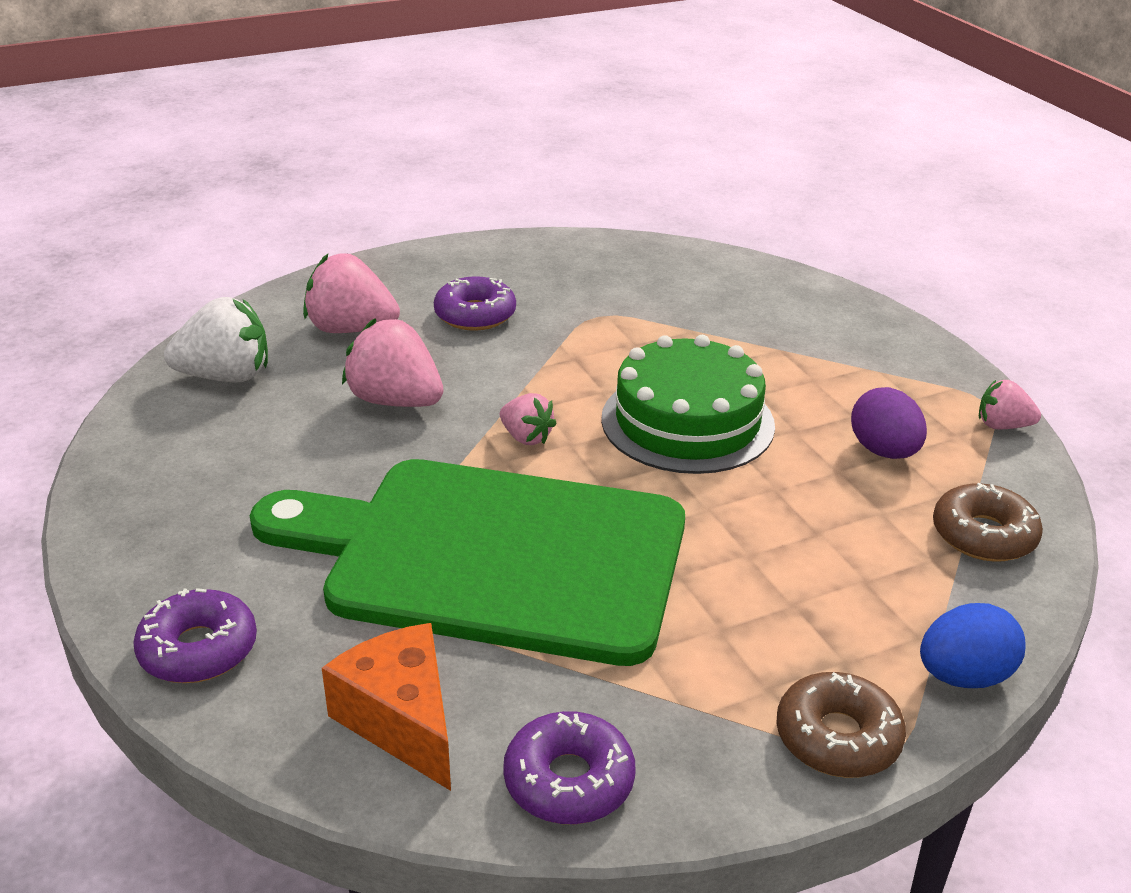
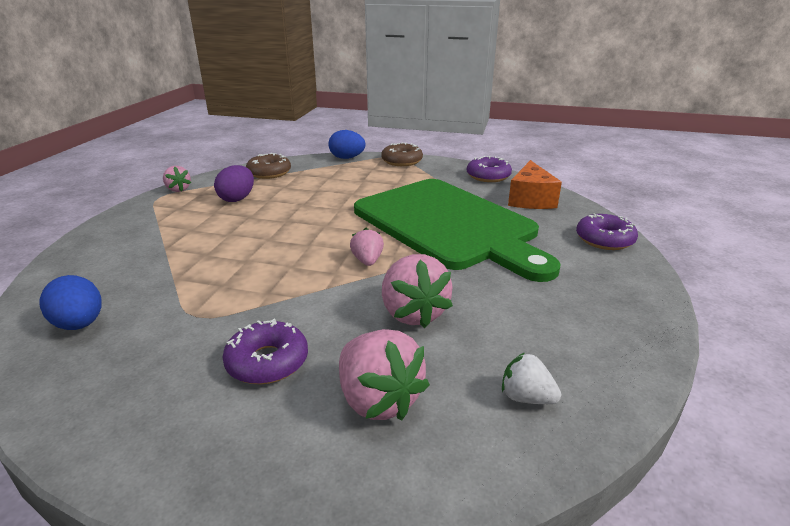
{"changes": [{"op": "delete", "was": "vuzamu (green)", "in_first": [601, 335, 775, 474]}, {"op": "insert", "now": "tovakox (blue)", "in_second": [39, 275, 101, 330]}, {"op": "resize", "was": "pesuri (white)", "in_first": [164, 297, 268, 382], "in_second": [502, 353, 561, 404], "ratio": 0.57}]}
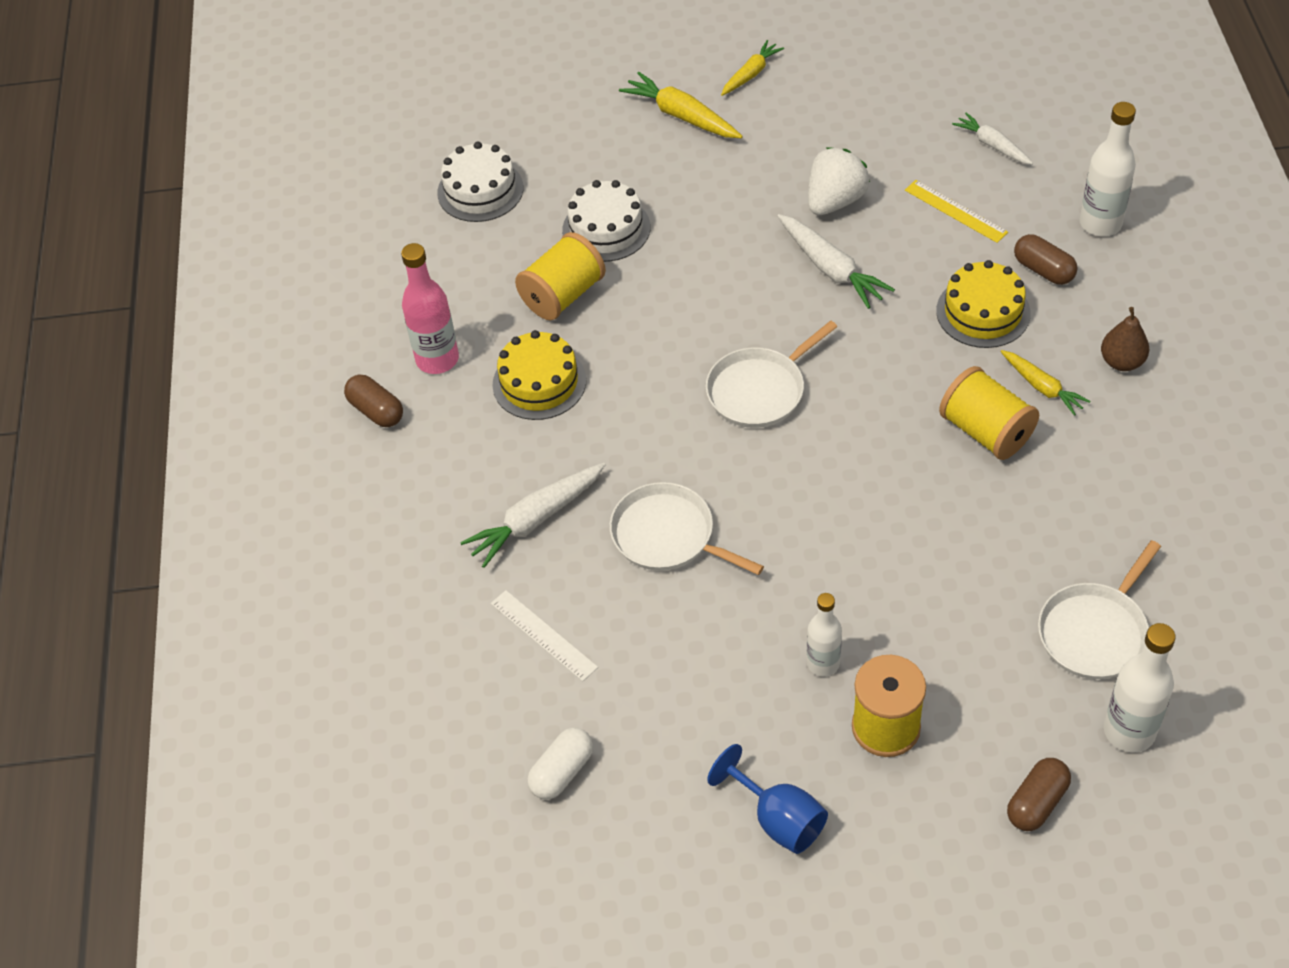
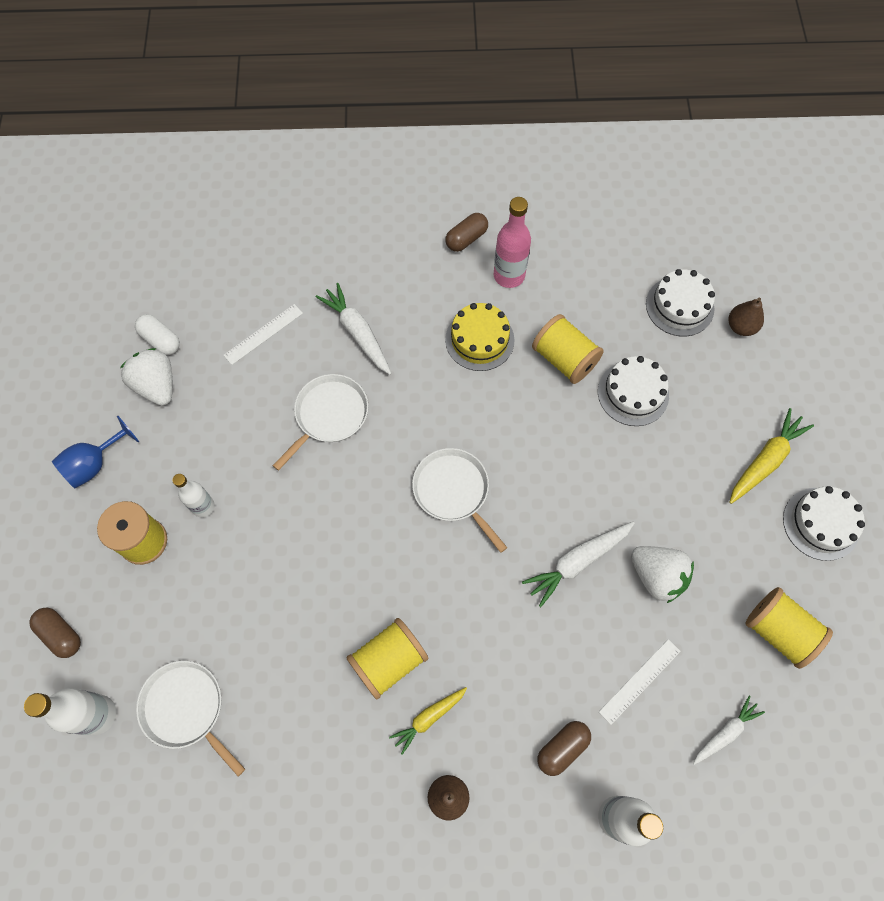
{"changes": [{"op": "delete", "was": "vuzamu (yellow)", "in_first": [936, 260, 1031, 348]}, {"op": "insert", "now": "pesuri (white)", "in_second": [120, 348, 173, 406]}, {"op": "insert", "now": "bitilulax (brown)", "in_second": [729, 297, 764, 336]}, {"op": "insert", "now": "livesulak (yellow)", "in_second": [745, 587, 833, 669]}, {"op": "replace", "was": "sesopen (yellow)", "now": "vuzamu (white)", "in_first": [721, 40, 784, 96], "in_second": [783, 486, 865, 561]}, {"op": "recolor", "was": "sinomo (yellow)", "now": "sinomo (white)", "in_first": [905, 180, 1008, 243], "in_second": [599, 639, 681, 725]}]}
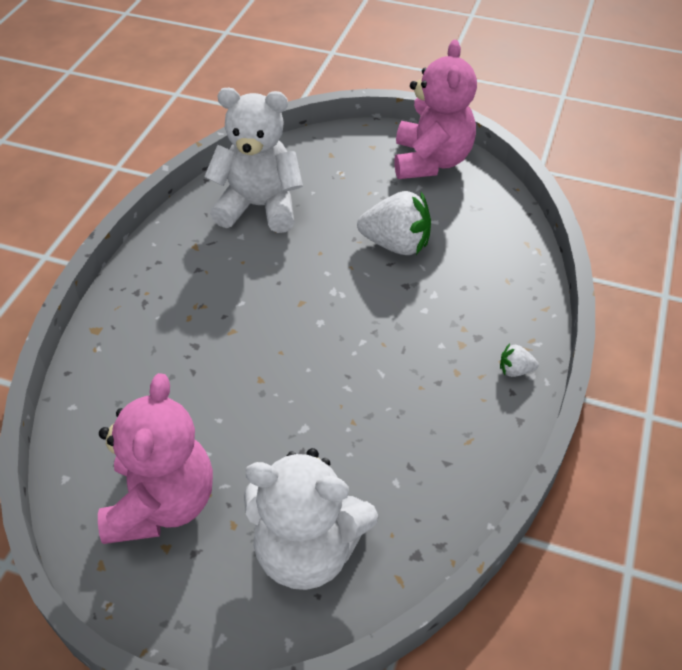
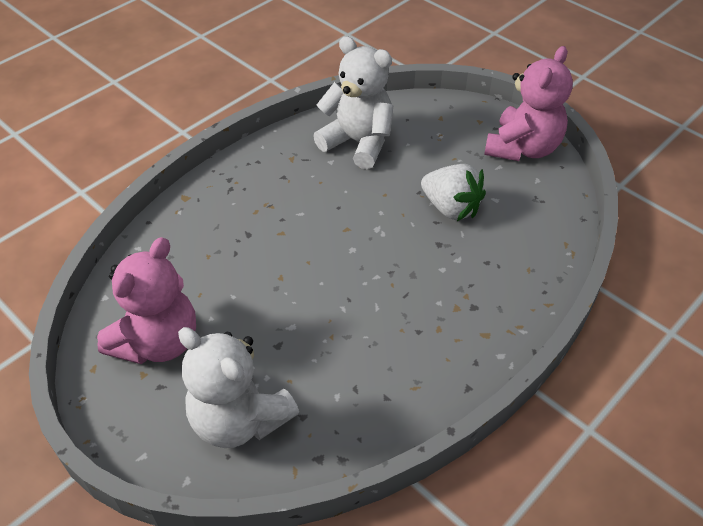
{"changes": [{"op": "delete", "was": "pesuri (white)", "in_first": [500, 343, 539, 377]}]}
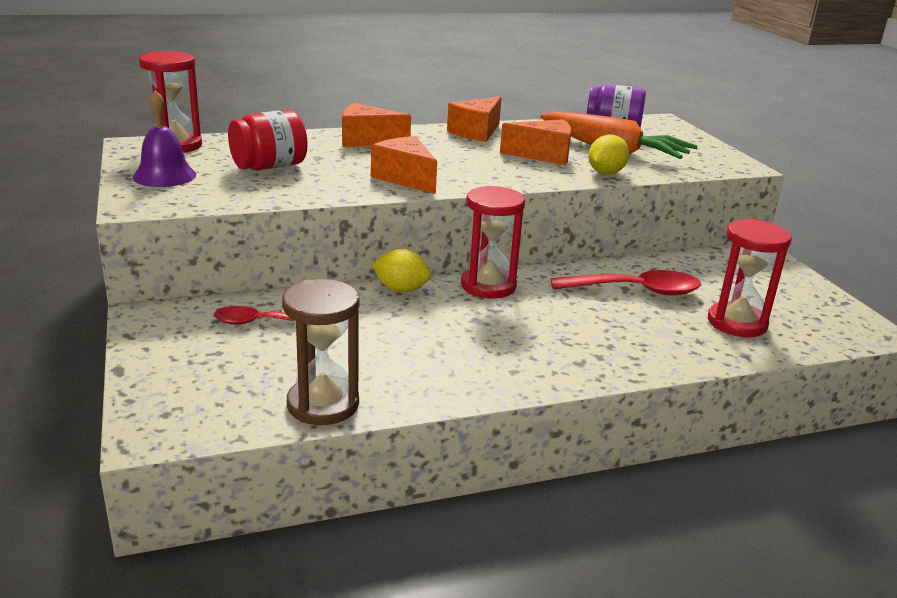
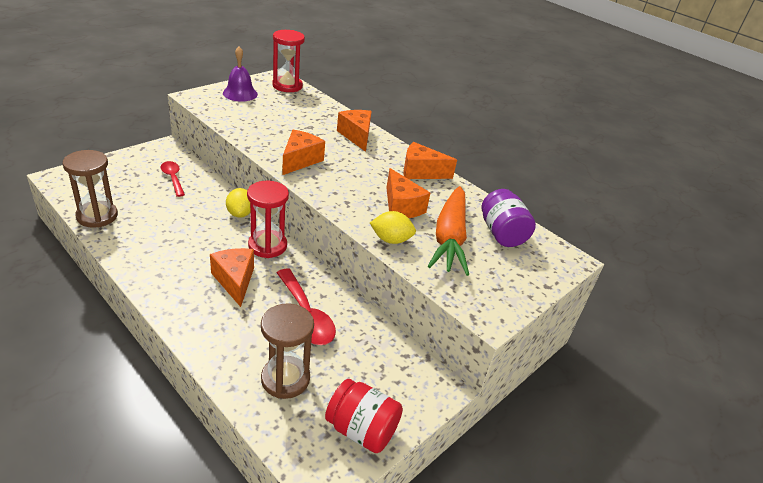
{"changes": [{"op": "insert", "now": "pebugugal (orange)", "in_second": [210, 248, 254, 307]}, {"op": "move", "was": "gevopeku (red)", "in_first": [228, 110, 308, 170], "in_second": [325, 379, 403, 453]}, {"op": "recolor", "was": "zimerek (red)", "now": "zimerek (brown)", "in_first": [708, 219, 792, 337], "in_second": [261, 303, 314, 399]}]}
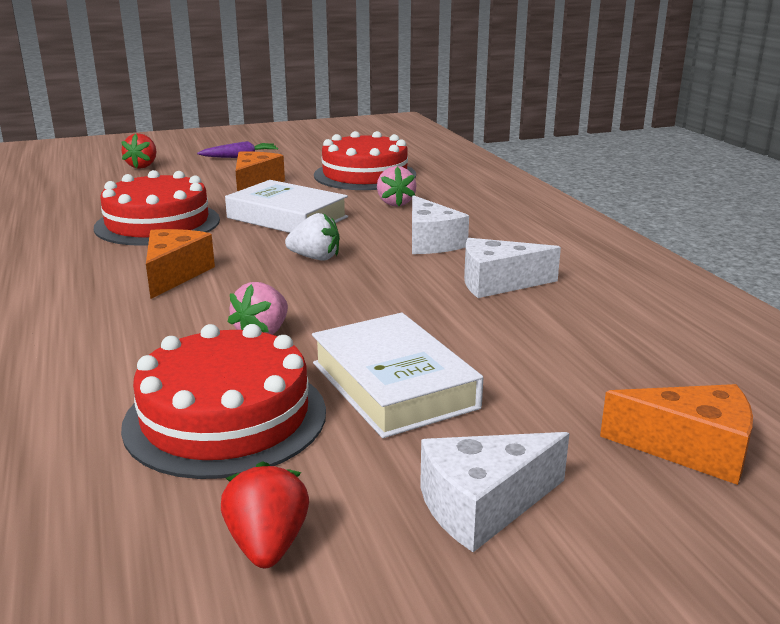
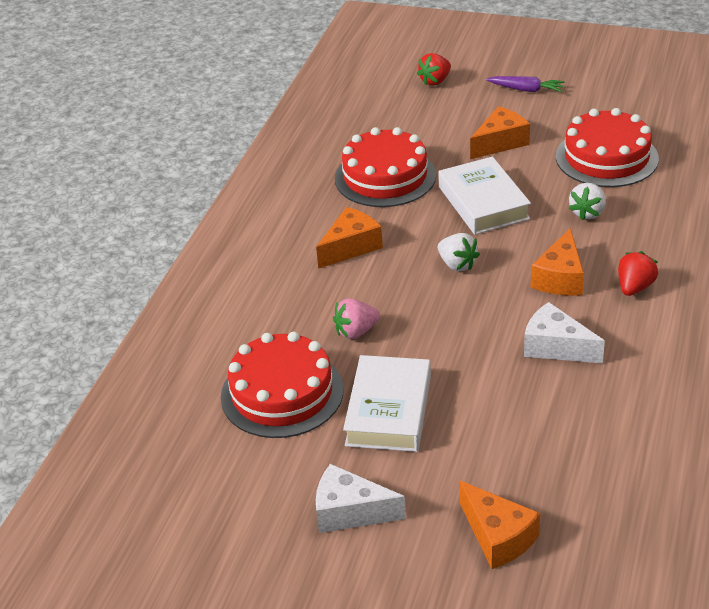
{"changes": [{"op": "move", "was": "pesuri (red)", "in_first": [221, 461, 309, 568], "in_second": [618, 251, 658, 296]}, {"op": "recolor", "was": "pesuri (pink)", "now": "pesuri (white)", "in_first": [377, 166, 416, 206], "in_second": [568, 183, 606, 221]}, {"op": "recolor", "was": "pebugugal (white)", "now": "pebugugal (orange)", "in_first": [412, 195, 469, 254], "in_second": [531, 228, 584, 296]}]}
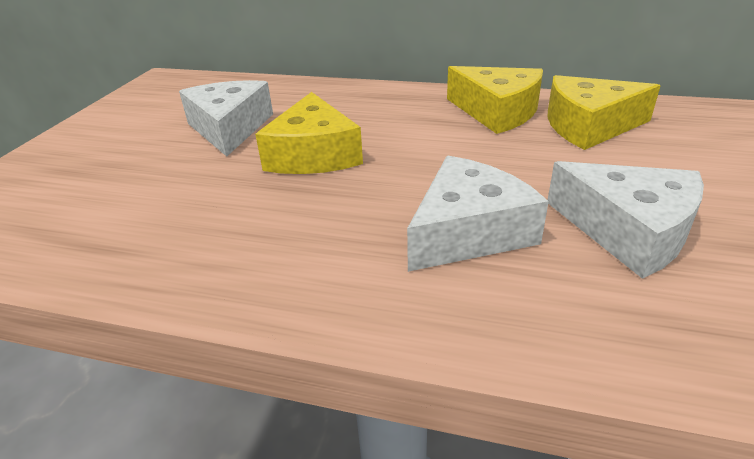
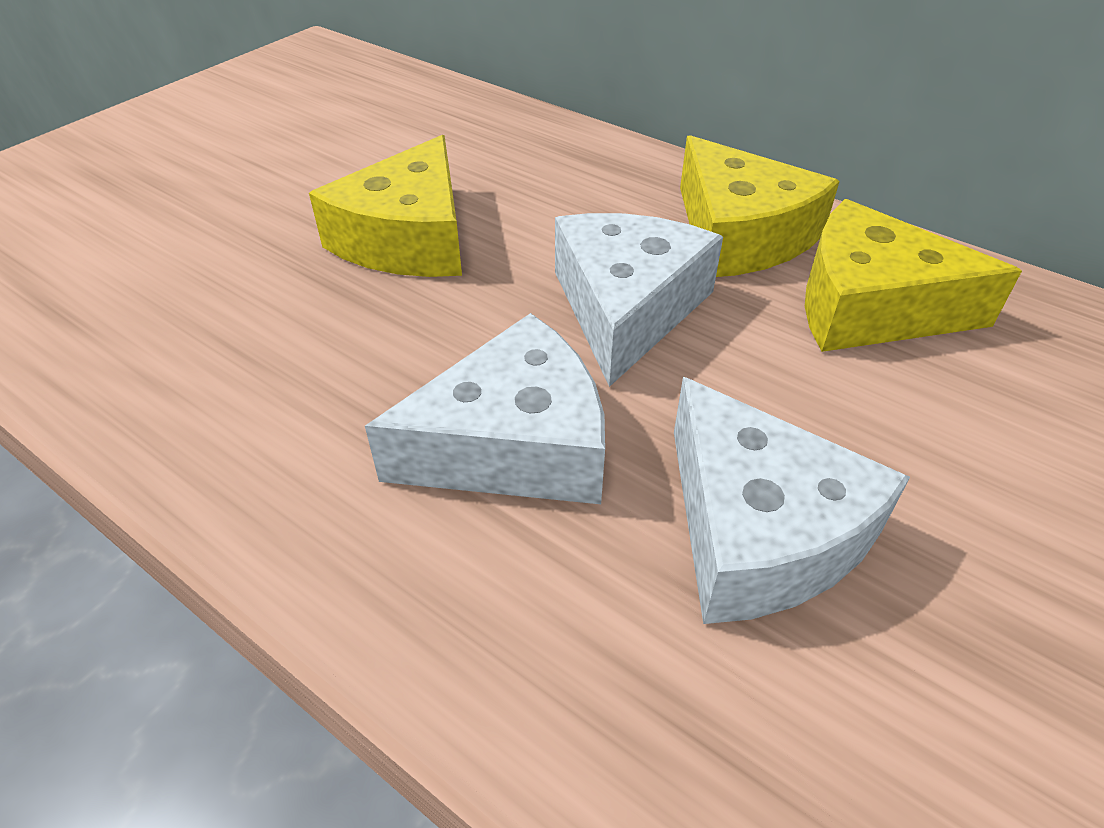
{"changes": [{"op": "move", "was": "pebugugal (white)", "in_first": [179, 80, 273, 157], "in_second": [555, 213, 723, 387]}]}
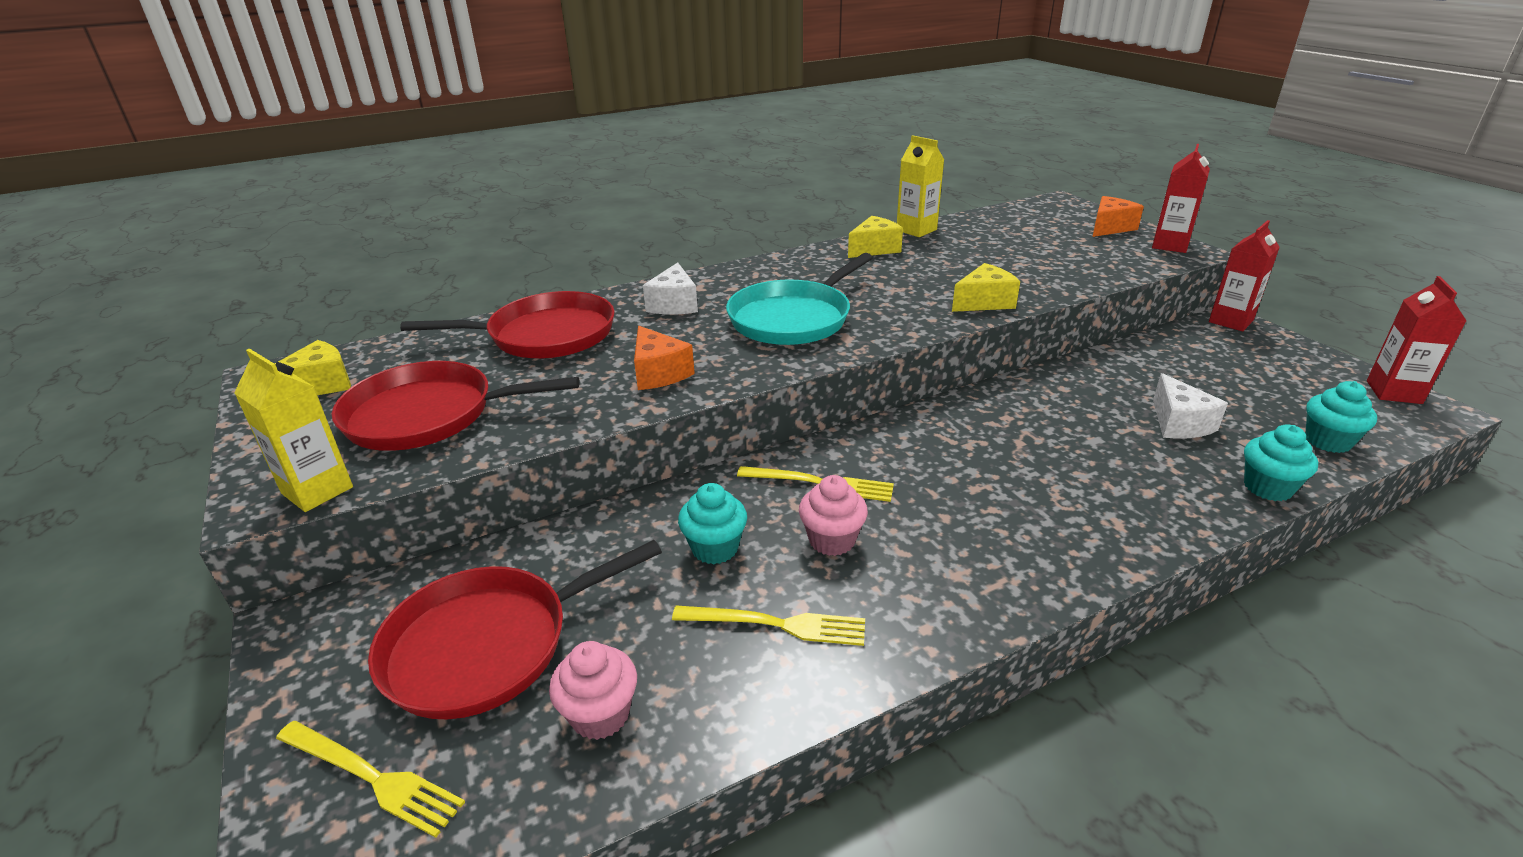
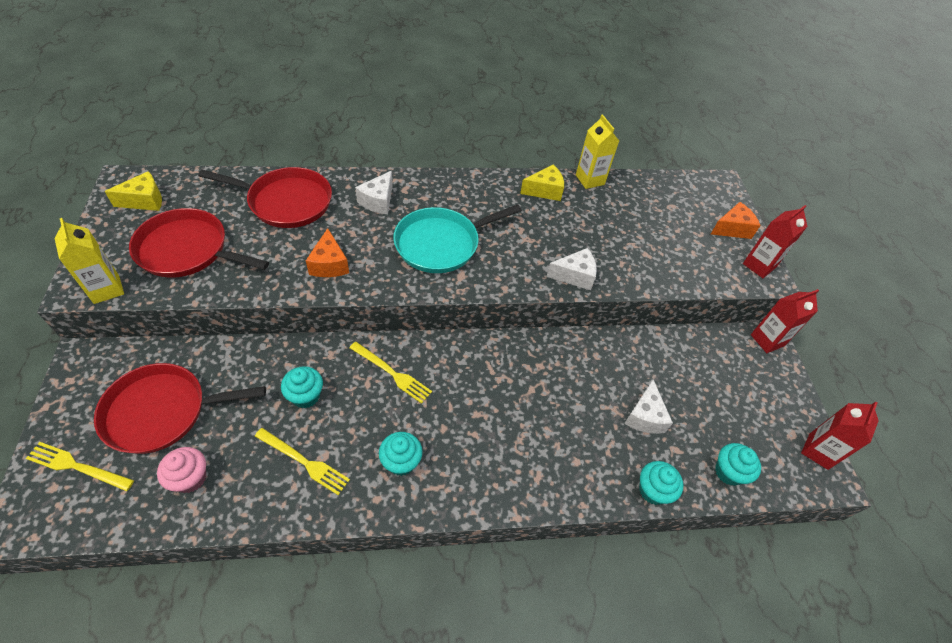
{"changes": [{"op": "delete", "was": "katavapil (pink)", "in_first": [799, 475, 868, 556]}, {"op": "insert", "now": "katavapil (turquoise)", "in_second": [379, 432, 423, 476]}, {"op": "recolor", "was": "pebugugal (yellow)", "now": "pebugugal (white)", "in_first": [952, 263, 1020, 312], "in_second": [546, 248, 597, 290]}, {"op": "rotate", "was": "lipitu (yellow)", "in_first": [276, 721, 465, 838], "in_second": [25, 442, 134, 491], "clockwise": 150}]}
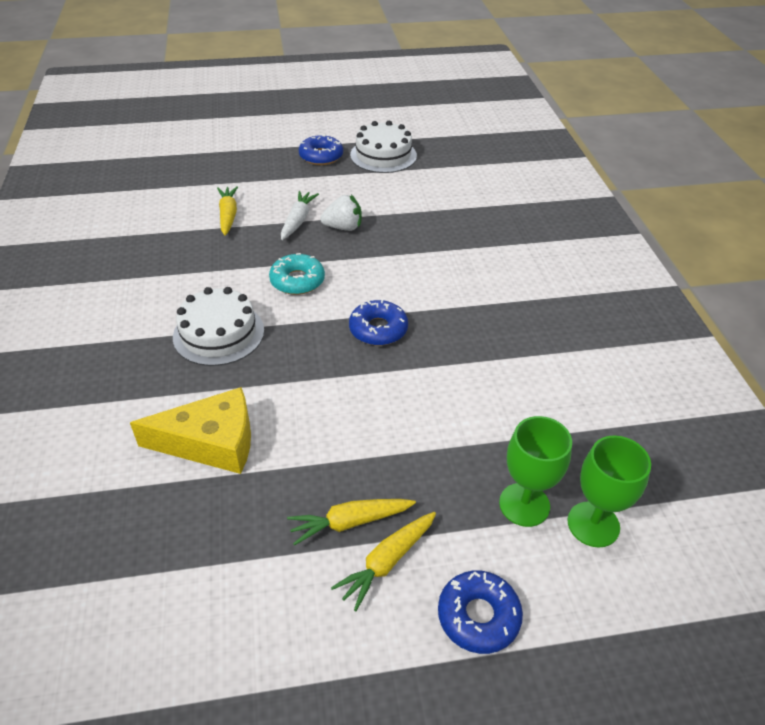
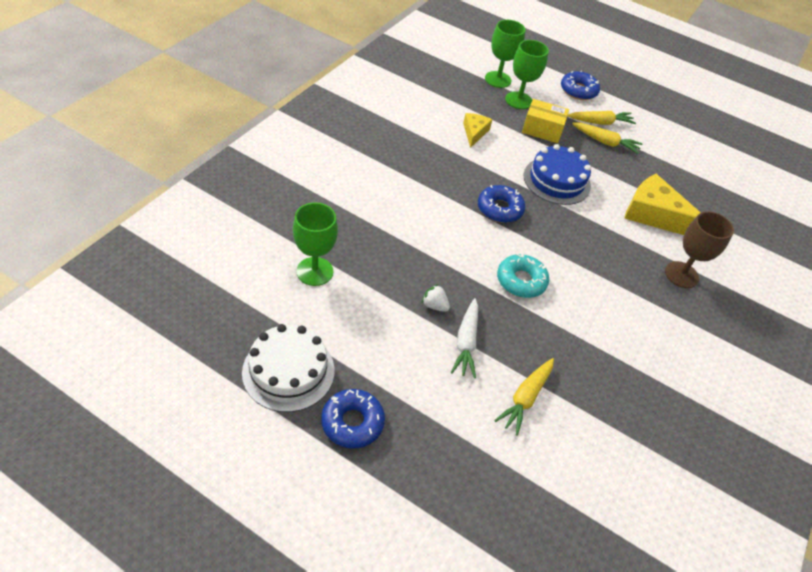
{"changes": [{"op": "delete", "was": "vuzamu (white)", "in_first": [173, 287, 264, 366]}, {"op": "insert", "now": "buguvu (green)", "in_second": [293, 202, 338, 286]}, {"op": "insert", "now": "pebugugal (yellow)", "in_second": [463, 113, 492, 148]}, {"op": "insert", "now": "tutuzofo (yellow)", "in_second": [522, 99, 569, 143]}, {"op": "insert", "now": "vuzamu (blue)", "in_second": [523, 144, 591, 205]}, {"op": "insert", "now": "buguvu (brown)", "in_second": [665, 211, 734, 288]}, {"op": "rotate", "was": "sesopen (white)", "in_first": [281, 191, 319, 240], "in_second": [450, 298, 478, 378], "clockwise": -45}, {"op": "resize", "was": "pesuri (white)", "in_first": [320, 195, 362, 231], "in_second": [422, 284, 450, 312], "ratio": 0.64}]}
